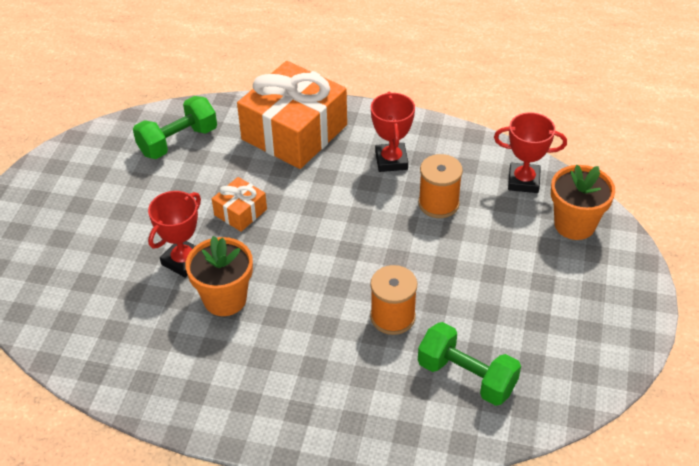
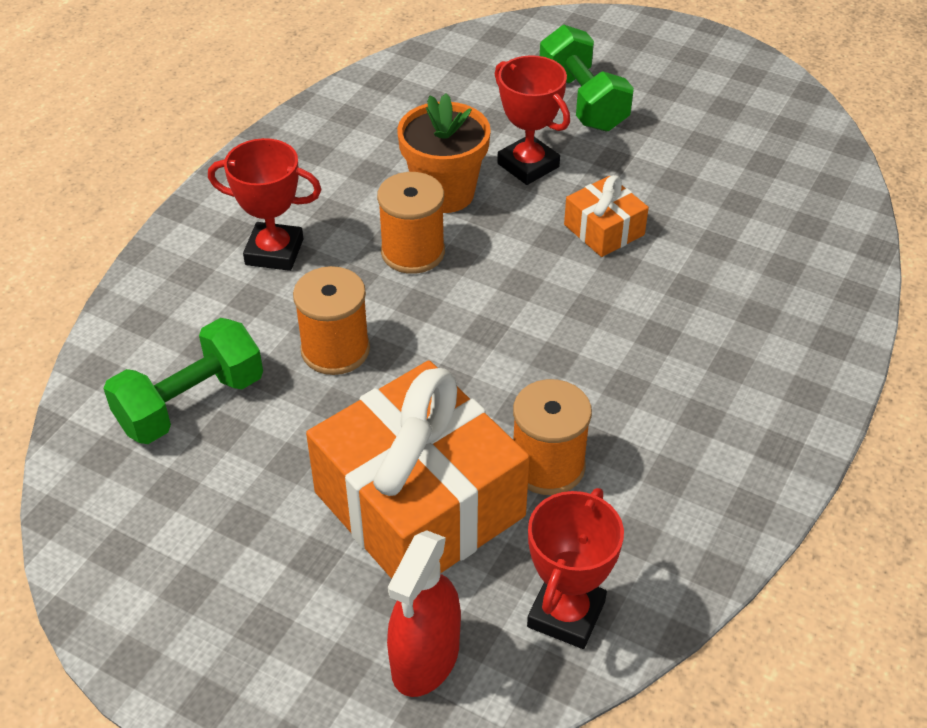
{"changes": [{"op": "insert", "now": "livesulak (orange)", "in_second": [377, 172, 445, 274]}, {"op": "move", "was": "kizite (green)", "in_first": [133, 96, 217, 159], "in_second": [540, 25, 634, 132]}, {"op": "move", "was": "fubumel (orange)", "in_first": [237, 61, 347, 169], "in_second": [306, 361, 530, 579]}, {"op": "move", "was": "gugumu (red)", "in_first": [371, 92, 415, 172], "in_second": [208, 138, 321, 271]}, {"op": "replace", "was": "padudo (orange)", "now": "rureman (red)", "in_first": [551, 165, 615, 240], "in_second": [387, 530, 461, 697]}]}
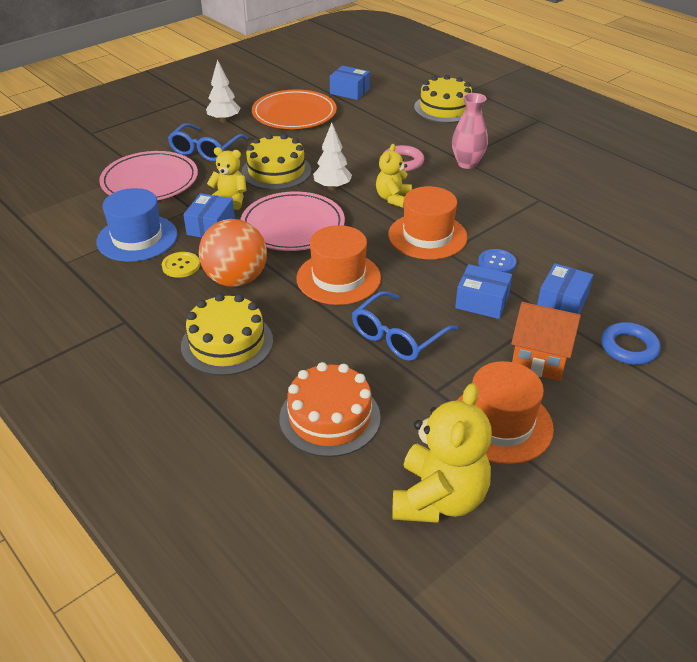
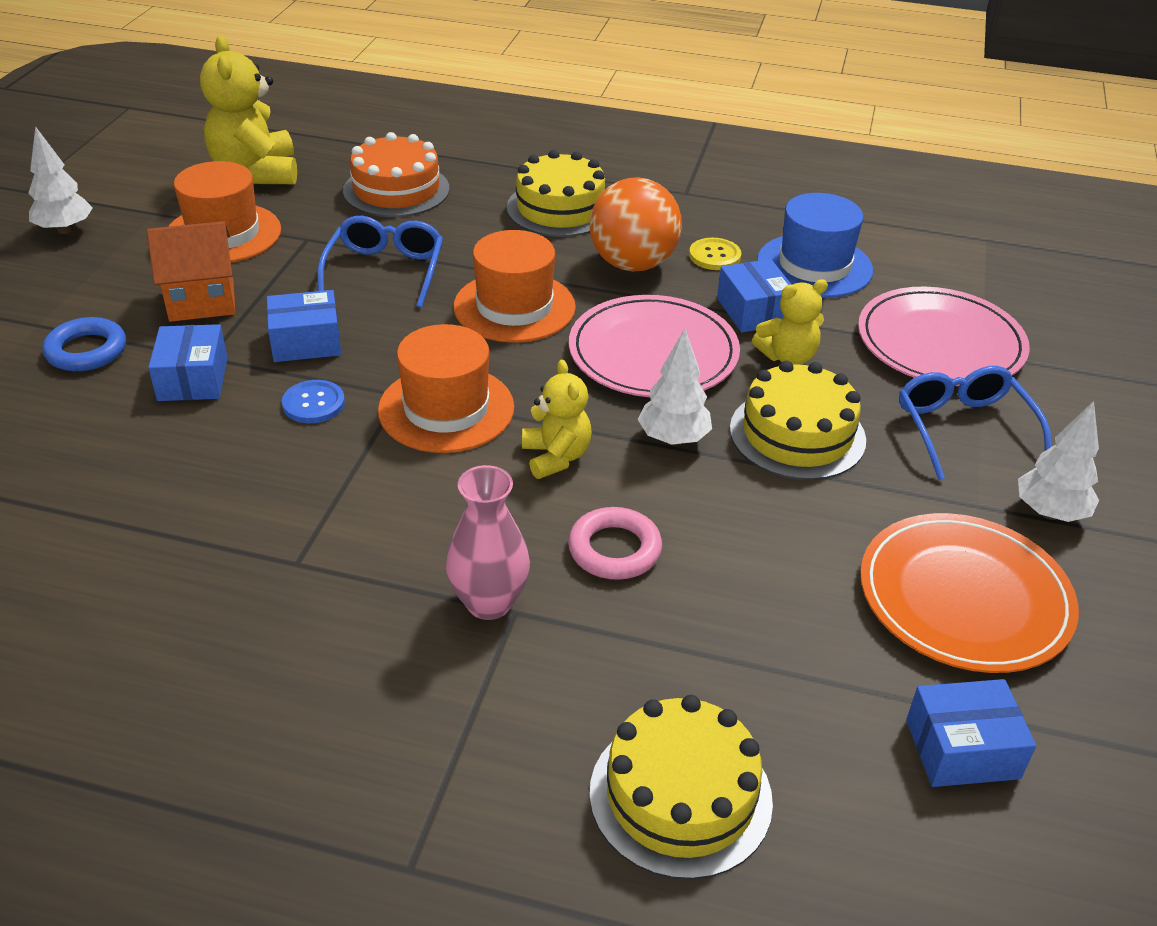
{"changes": [{"op": "insert", "now": "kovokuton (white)", "in_second": [28, 126, 93, 234]}]}
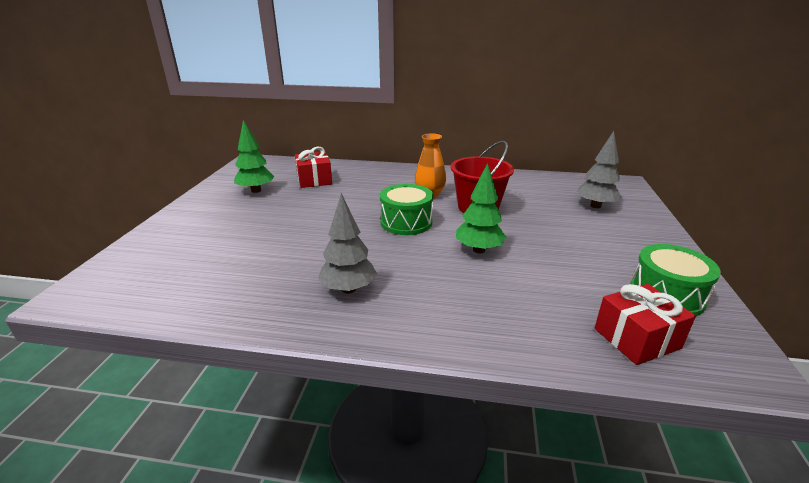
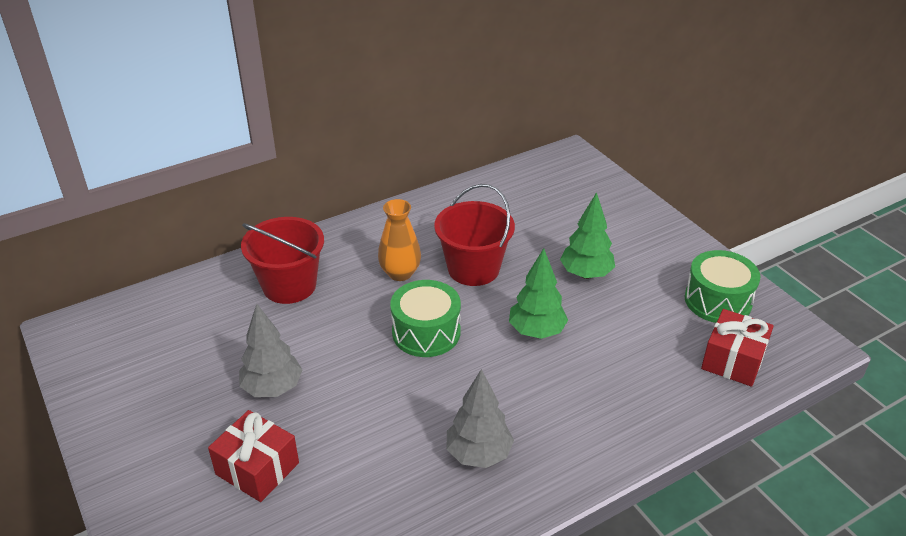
{"changes": [{"op": "insert", "now": "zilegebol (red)", "in_second": [241, 217, 324, 304]}, {"op": "move", "was": "kovokuton (green)", "in_first": [234, 120, 274, 193], "in_second": [560, 192, 615, 279]}, {"op": "move", "was": "fubumel (red)", "in_first": [295, 147, 332, 188], "in_second": [208, 410, 299, 502]}, {"op": "move", "was": "kovokuton (grey)", "in_first": [577, 131, 622, 208], "in_second": [239, 304, 303, 397]}]}
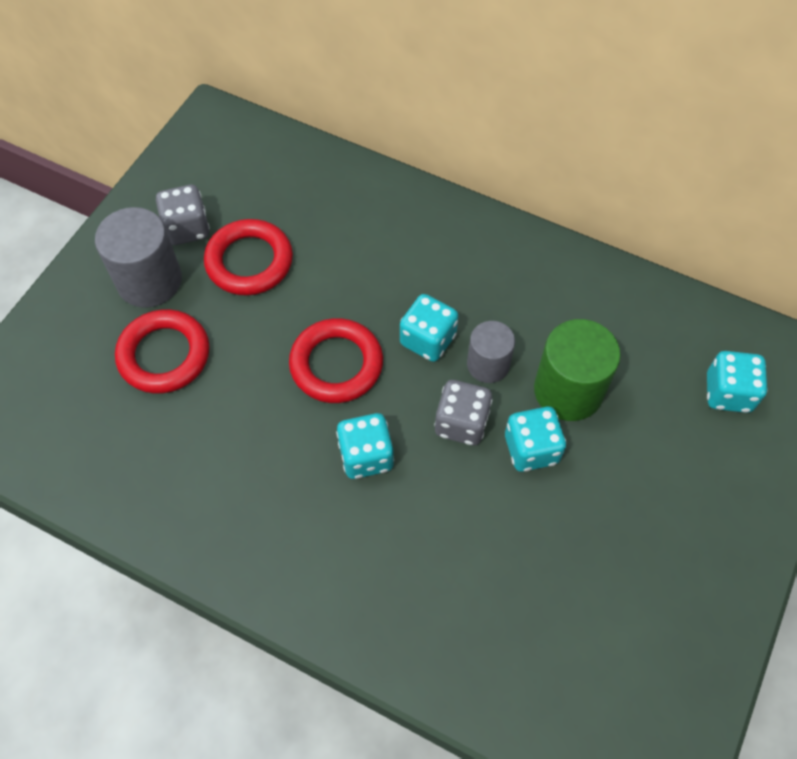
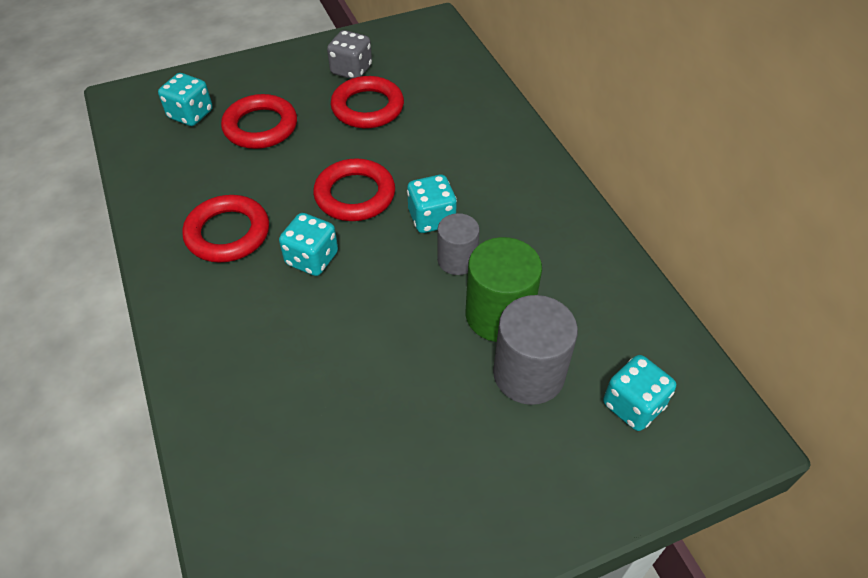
{"changes": [{"op": "delete", "was": "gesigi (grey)", "in_first": [434, 380, 493, 445]}, {"op": "insert", "now": "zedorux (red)", "in_second": [182, 195, 269, 263]}, {"op": "move", "was": "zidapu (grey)", "in_first": [95, 207, 182, 308], "in_second": [493, 295, 578, 405]}, {"op": "move", "was": "gesigi (turquoise)", "in_first": [505, 407, 566, 472], "in_second": [158, 73, 213, 126]}]}
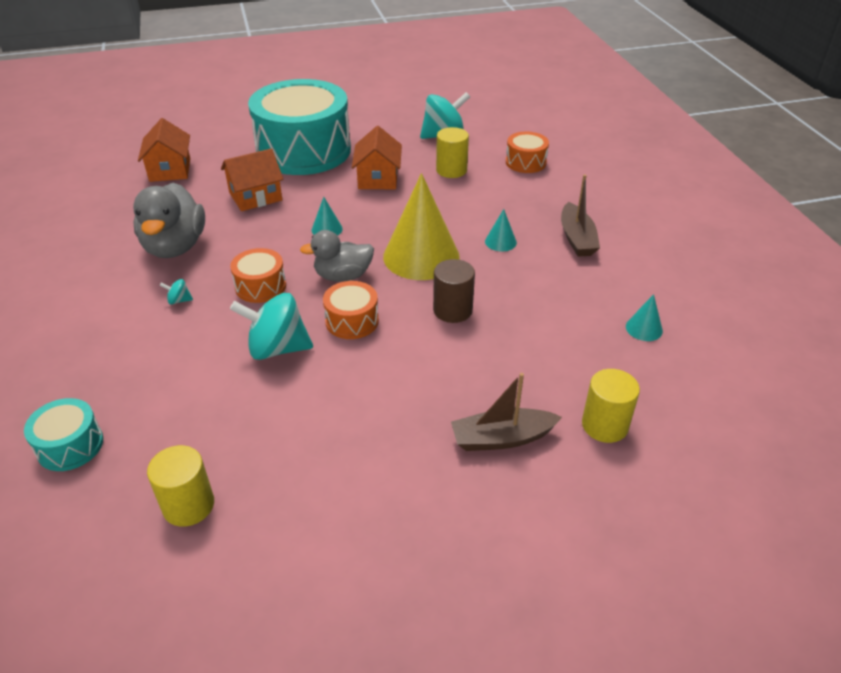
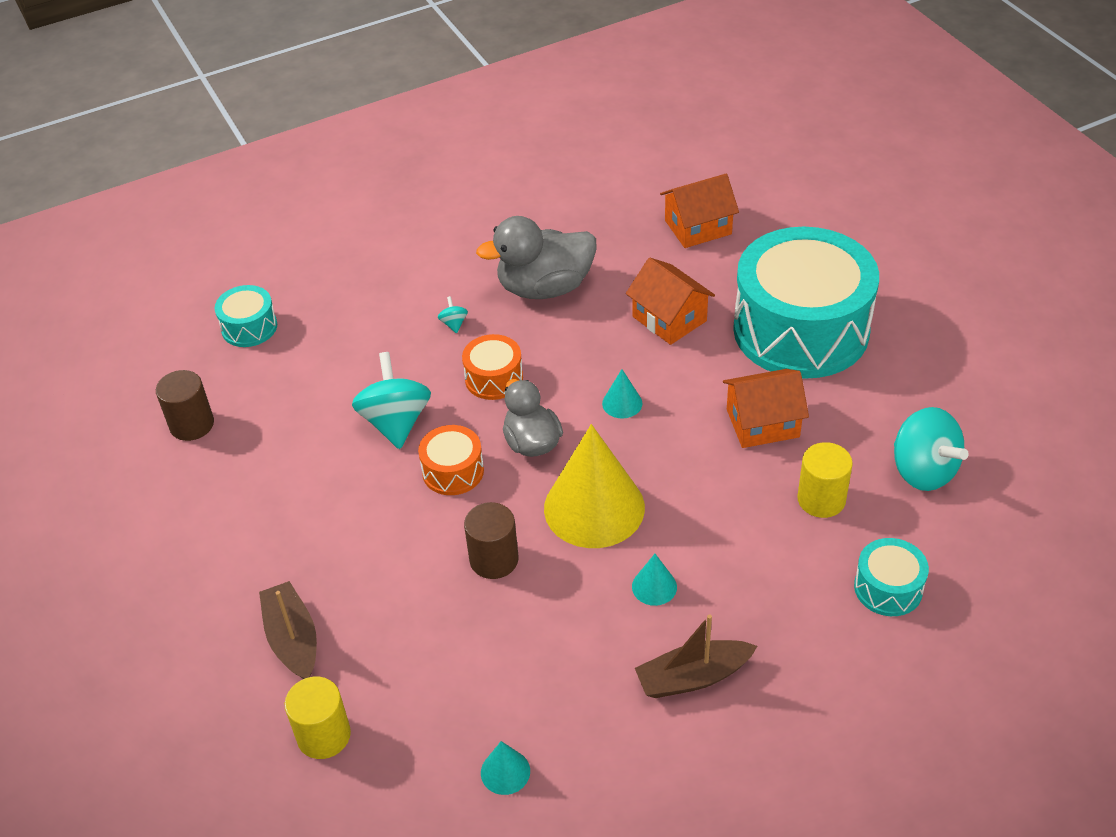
{"changes": [{"op": "recolor", "was": "zidapu (yellow)", "now": "zidapu (brown)", "in_first": [147, 445, 214, 527], "in_second": [156, 370, 214, 441]}, {"op": "recolor", "was": "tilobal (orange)", "now": "tilobal (turquoise)", "in_first": [506, 132, 549, 173], "in_second": [854, 538, 929, 616]}]}
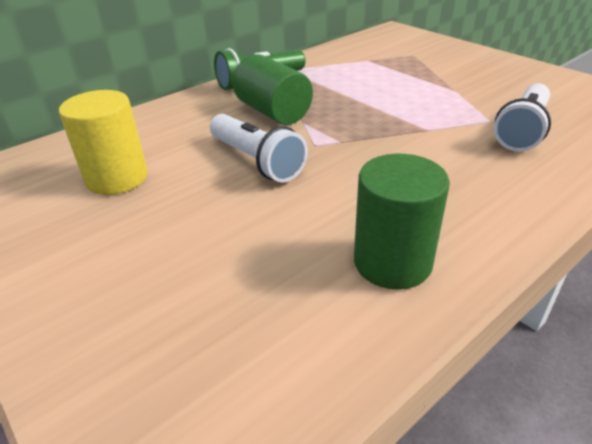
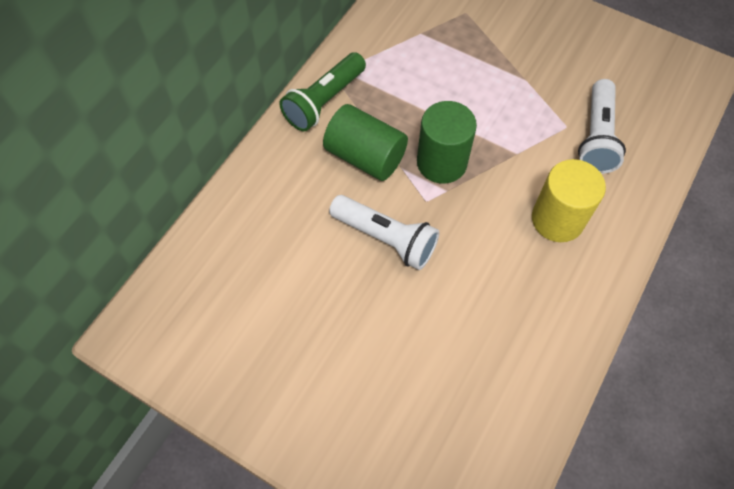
{"changes": [{"op": "move", "was": "zidapu (yellow)", "in_first": [59, 90, 148, 195], "in_second": [532, 159, 606, 242]}, {"op": "move", "was": "zidapu (green)", "in_first": [354, 154, 450, 290], "in_second": [417, 101, 477, 184]}]}
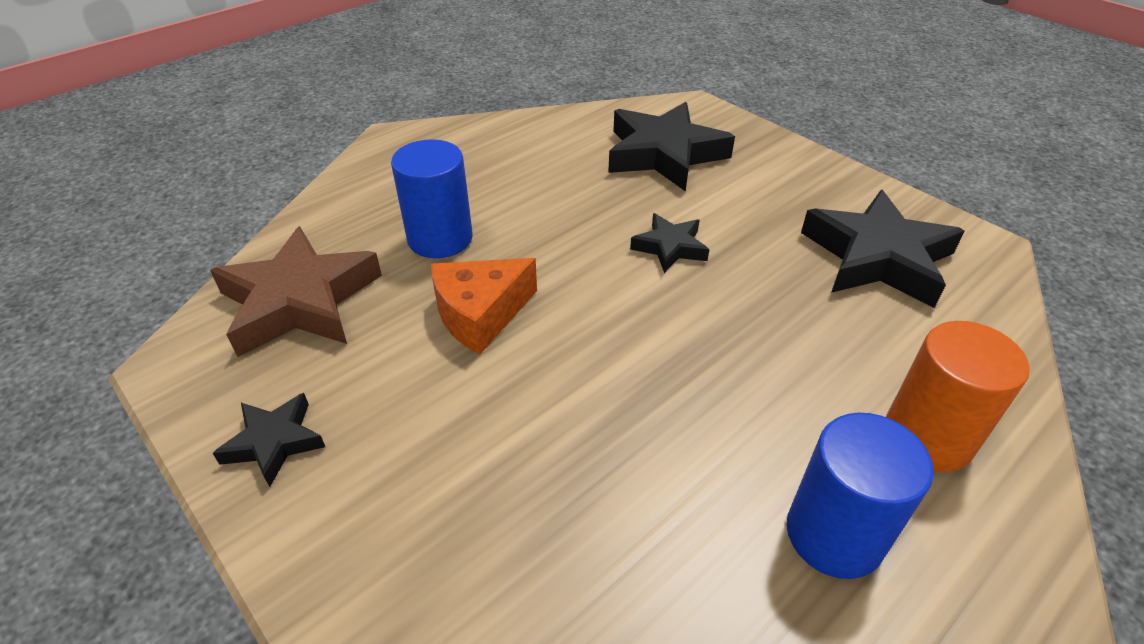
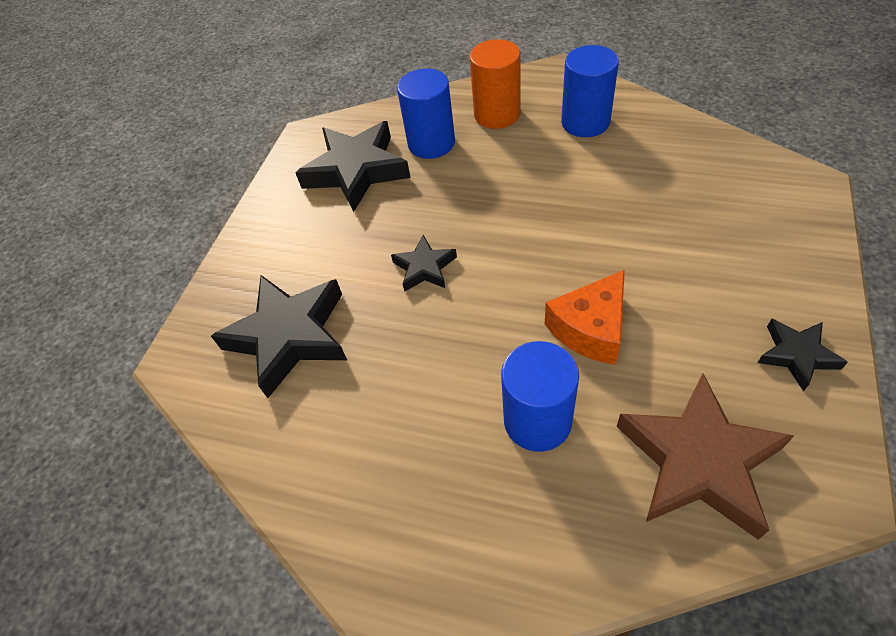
{"changes": [{"op": "insert", "now": "zidapu (blue)", "in_second": [397, 69, 455, 159]}, {"op": "rotate", "was": "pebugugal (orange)", "in_first": [431, 258, 537, 354], "in_second": [545, 270, 625, 365], "clockwise": 105}]}
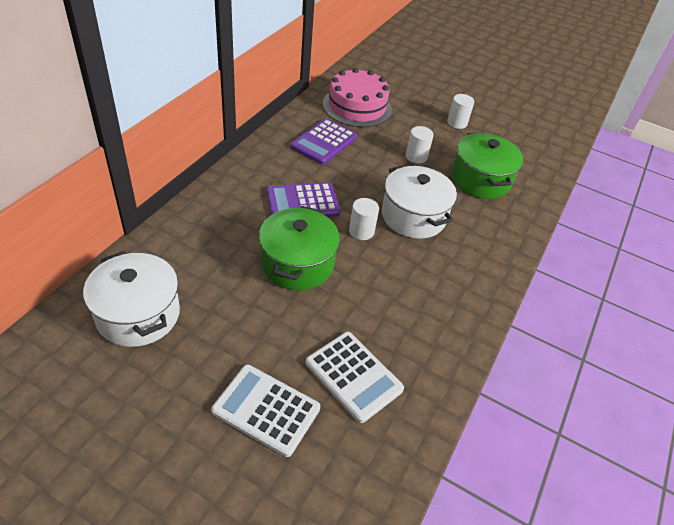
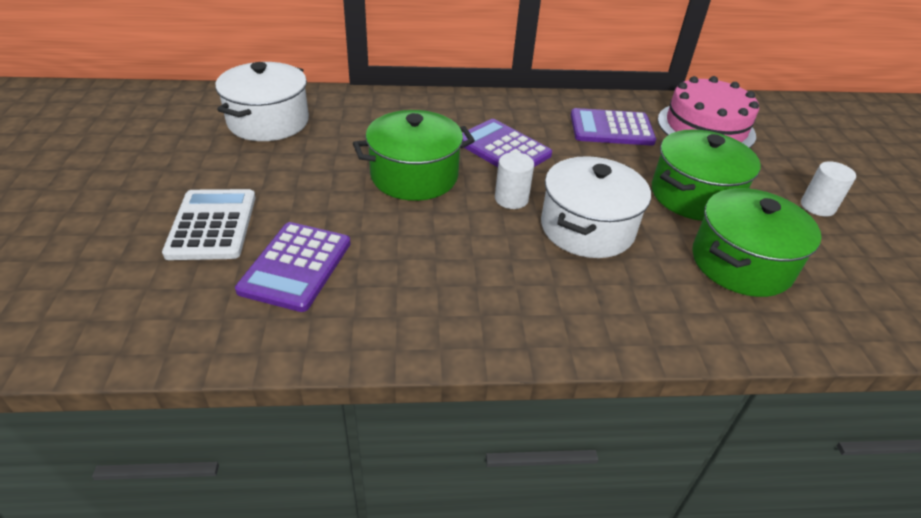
{"changes": [{"op": "replace", "was": "zidapu (white)", "now": "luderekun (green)", "in_first": [406, 126, 434, 164], "in_second": [652, 129, 761, 221]}, {"op": "recolor", "was": "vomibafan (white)", "now": "vomibafan (purple)", "in_first": [306, 332, 404, 423], "in_second": [235, 222, 351, 312]}]}
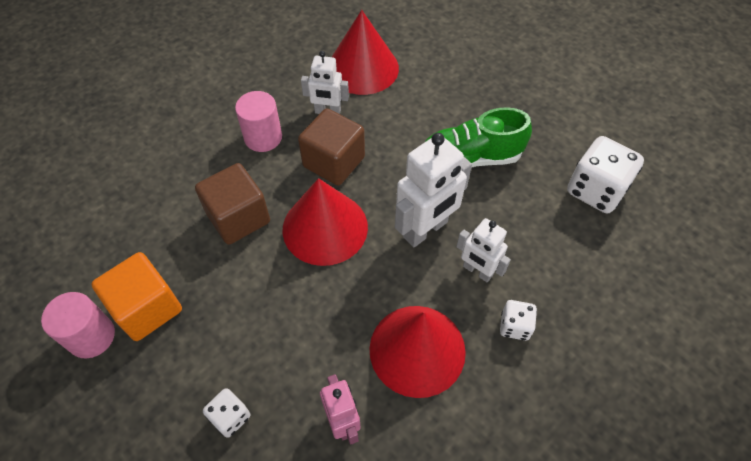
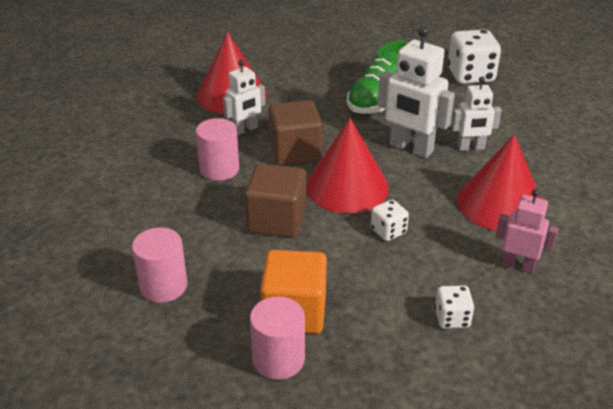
{"changes": [{"op": "insert", "now": "zidapu (pink)", "in_second": [132, 227, 188, 303]}, {"op": "move", "was": "gesigi (white)", "in_first": [500, 300, 537, 341], "in_second": [371, 200, 409, 241]}, {"op": "rotate", "was": "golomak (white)", "in_first": [395, 133, 472, 247], "in_second": [378, 26, 455, 158], "clockwise": 120}]}
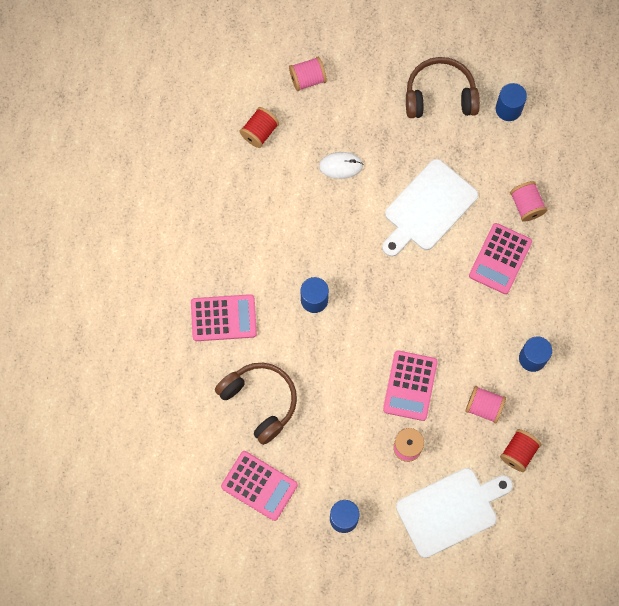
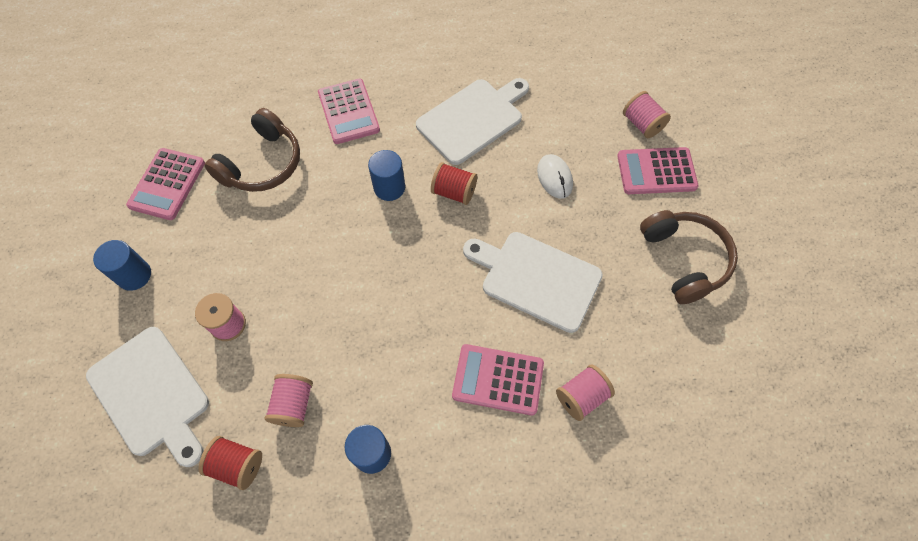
{"changes": [{"op": "delete", "was": "zidapu (blue)", "in_first": [496, 83, 527, 121]}, {"op": "insert", "now": "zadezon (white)", "in_second": [416, 78, 529, 165]}, {"op": "move", "was": "livesulak (red)", "in_first": [240, 107, 279, 148], "in_second": [431, 162, 477, 205]}, {"op": "move", "was": "vomibafan (pink)", "in_first": [383, 350, 438, 421], "in_second": [617, 147, 699, 194]}]}
